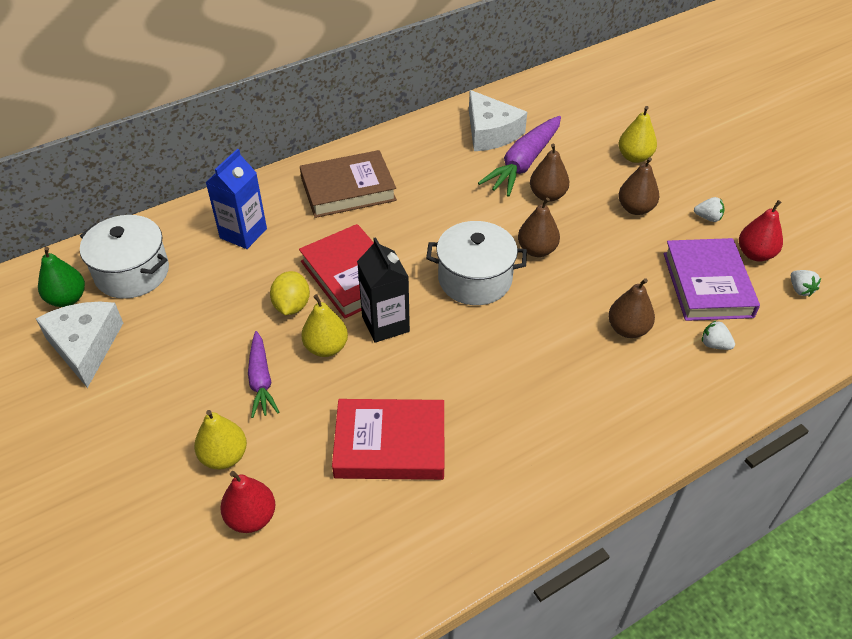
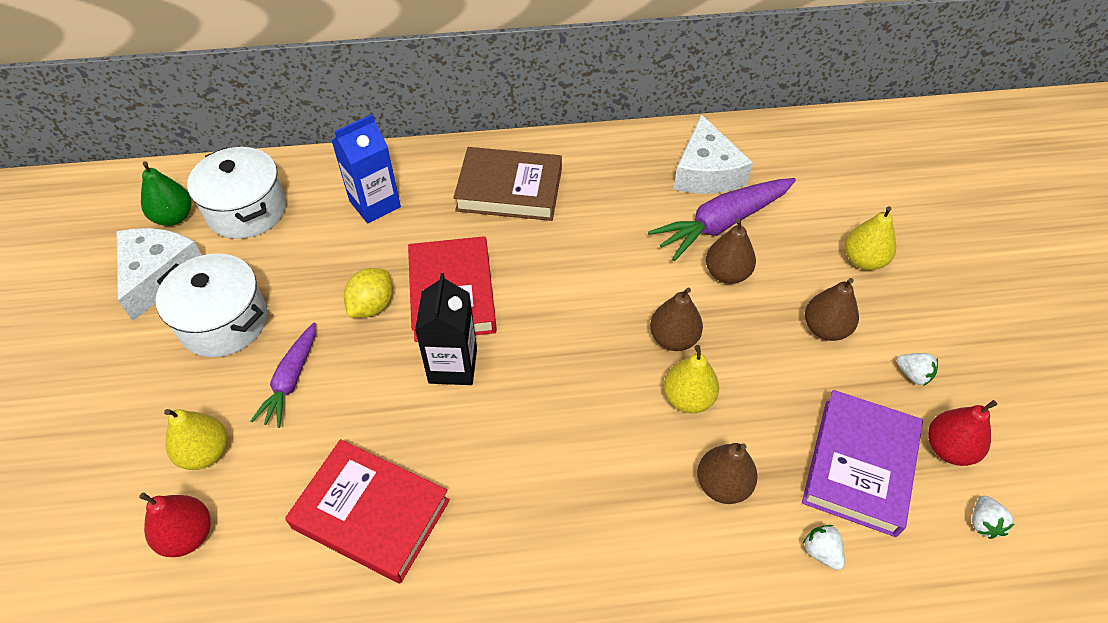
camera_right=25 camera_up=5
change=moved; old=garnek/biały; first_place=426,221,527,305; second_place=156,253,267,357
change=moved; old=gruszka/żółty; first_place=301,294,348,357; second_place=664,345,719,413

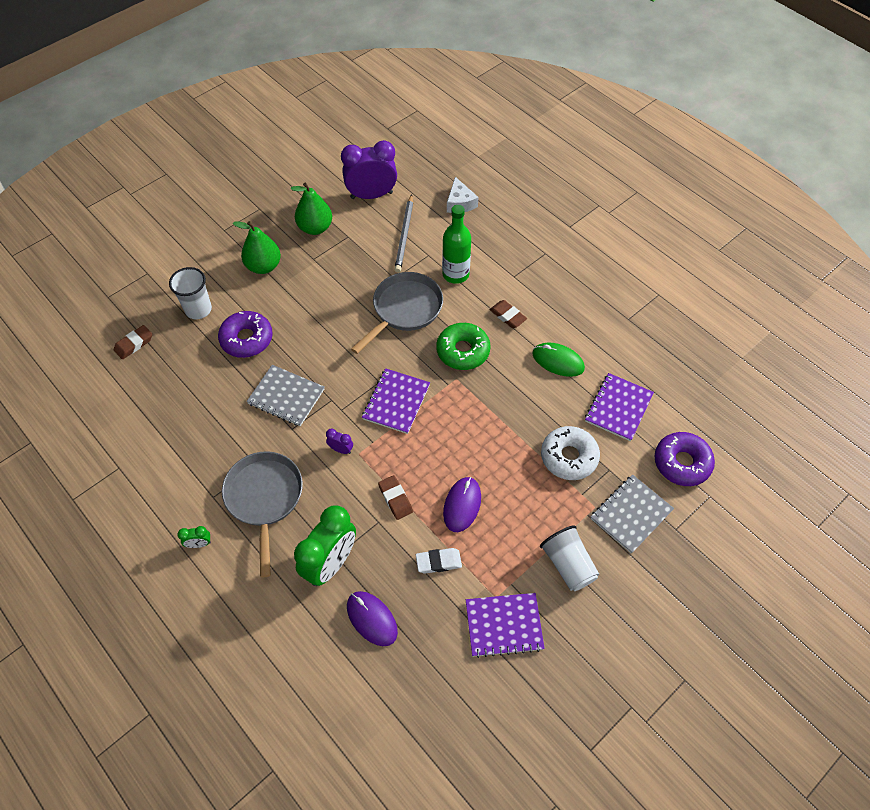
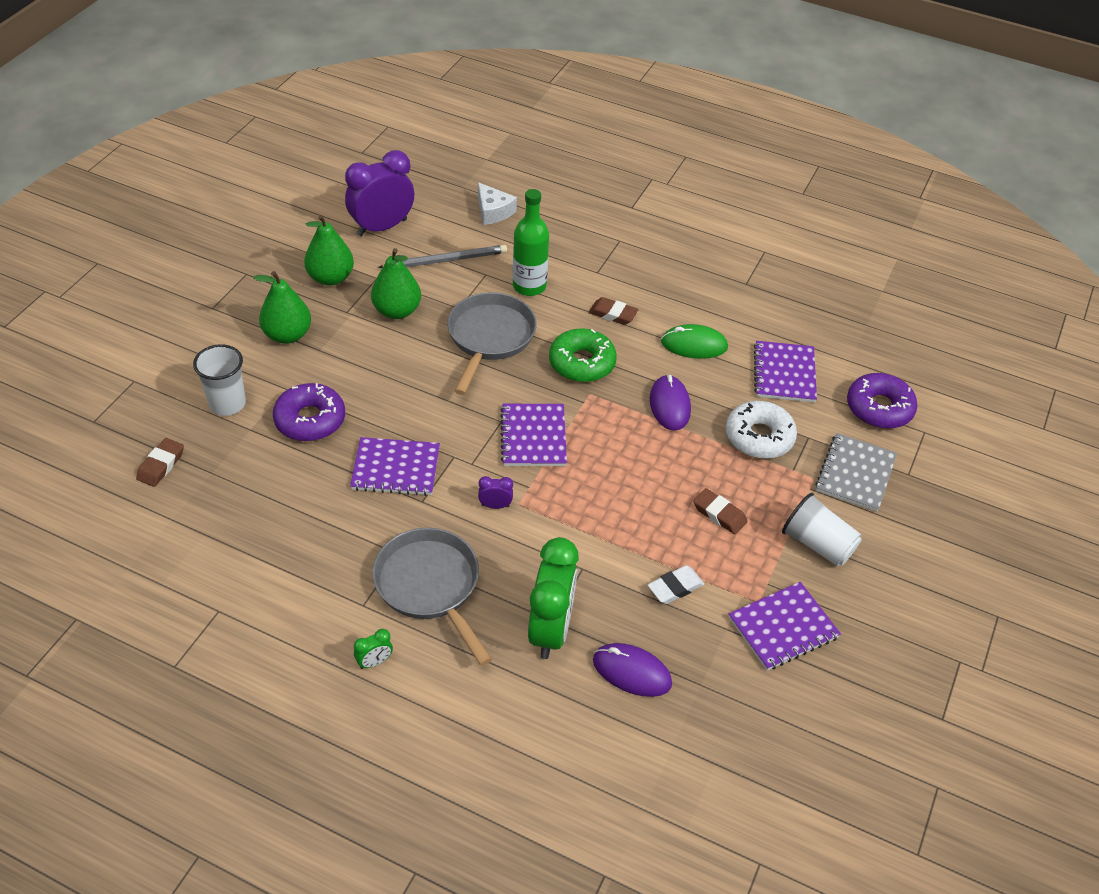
camera_right=-25 camera_up=-10
change=turned; old=ołówek/szary; first_place=394,194,413,272; second_place=378,245,507,268; degrees=-90
change=recoloured; old=zeszyt/szary; new=zeszyt/fioletowy; first_place=247,365,324,426; second_place=350,437,440,496
change=moved; old=gumka do mazania/brązowy; first_place=378,475,413,520; second_place=693,488,747,534
change=moved; old=myszka/fioletowy; first_place=443,477,481,532; second_place=650,375,691,431
change=added; new=gruszka/zielony; second_place=371,248,421,319

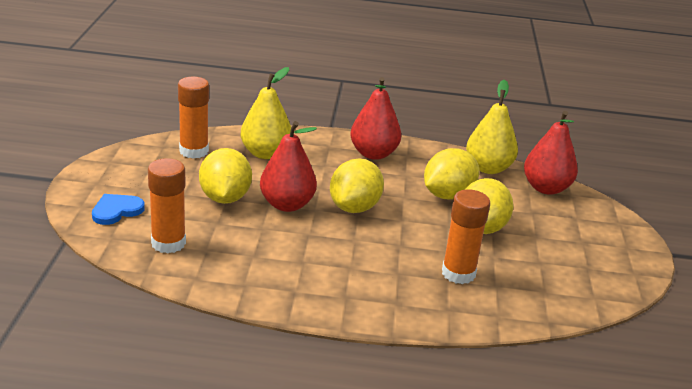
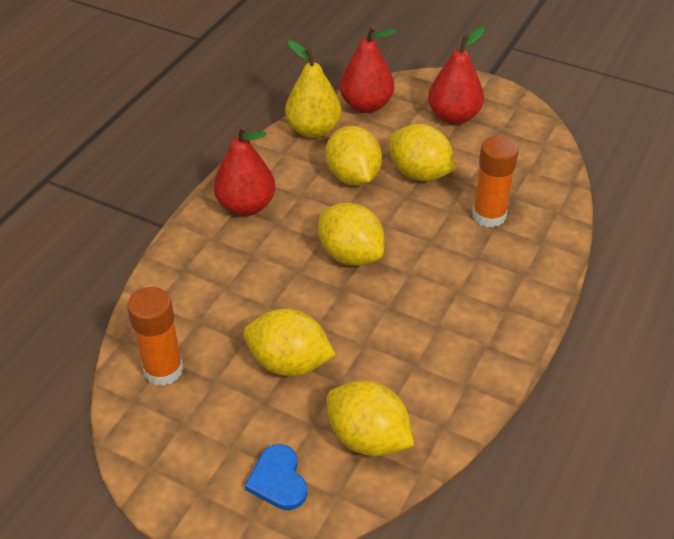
camera_right=-65 camera_up=15
change=removed; old=gruszka/żółty; first_place=240,67,291,159
change=moved; old=gruszka/czerwony; first_place=260,121,317,212; second_place=428,27,485,125
change=replaced; old=klej w sztyfcie/pomarańczowy; new=cytryna/żółty; first_place=148,158,186,254; second_place=327,380,414,456

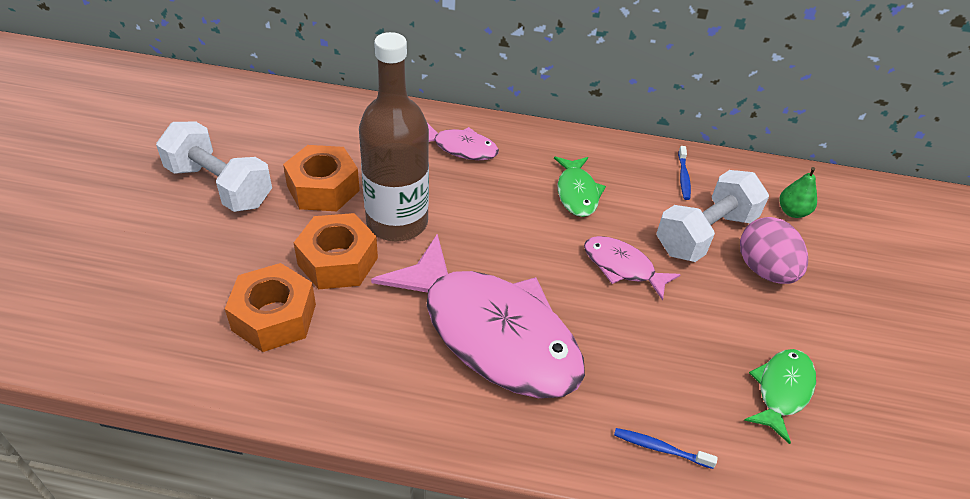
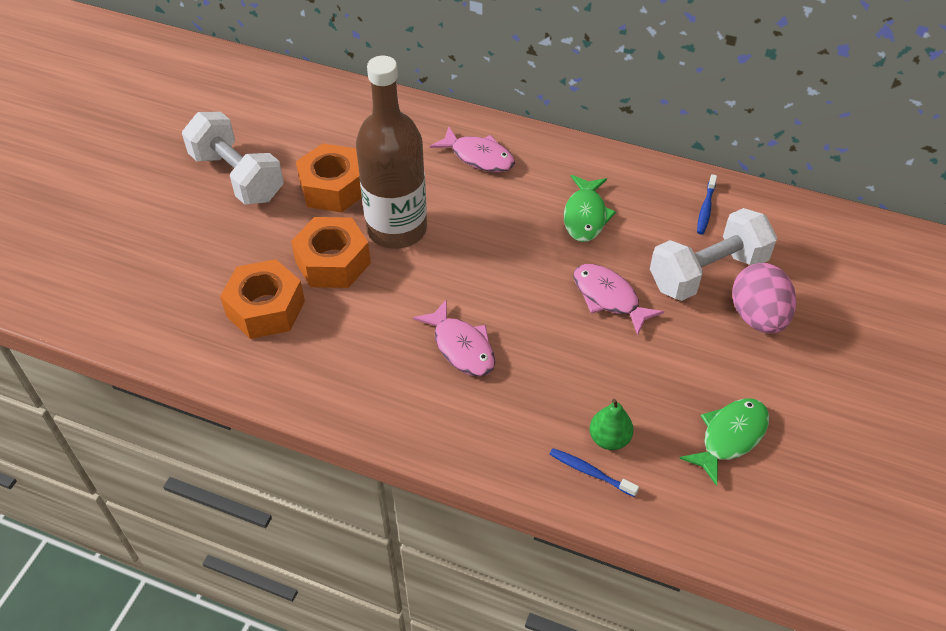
camera_right=15 camera_up=5
change=moved; old=gruszka/zielony; first_place=779,167,817,218; second_place=589,399,634,450
change=resized; old=ryba/różowy; first_place=371,234,585,398; second_place=413,299,495,377; factor=0.46

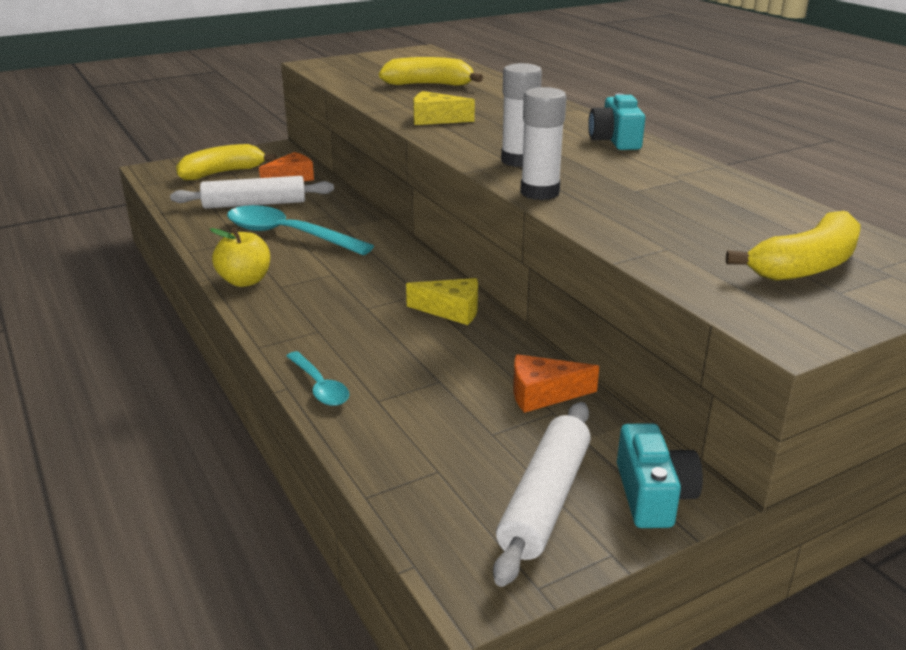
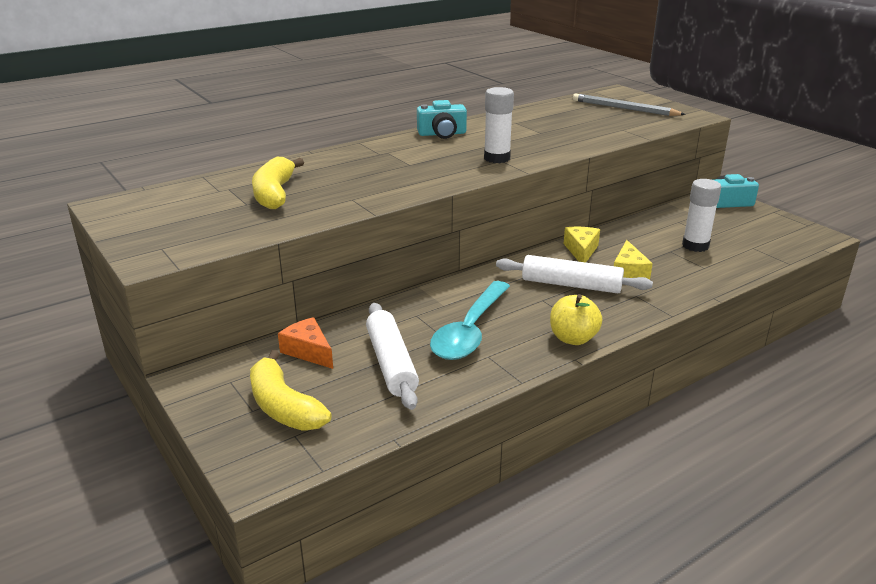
camera_right=-95 camera_up=0
change=moved; old=klej w sztyfcie/biały; first_place=520,87,567,200; second_place=682,179,721,252
change=moved; old=ser/żółty; first_place=413,91,475,125; second_place=614,240,653,280
change=replaced; old=banan/żółty; new=ołówek/szary; first_place=726,211,861,281; second_place=573,93,686,116
change=removed; old=łyżka/turkusowy; first_place=286,351,350,406
change=removed; old=ser/pomarańczowy; first_place=513,354,599,413
change=moved; old=wałek do ciasta/biały; first_place=493,402,591,587; second_place=496,255,653,293

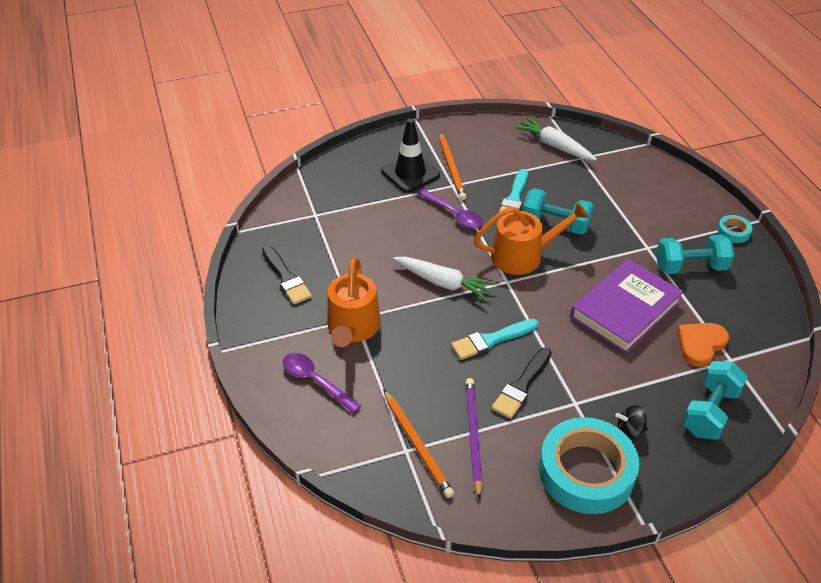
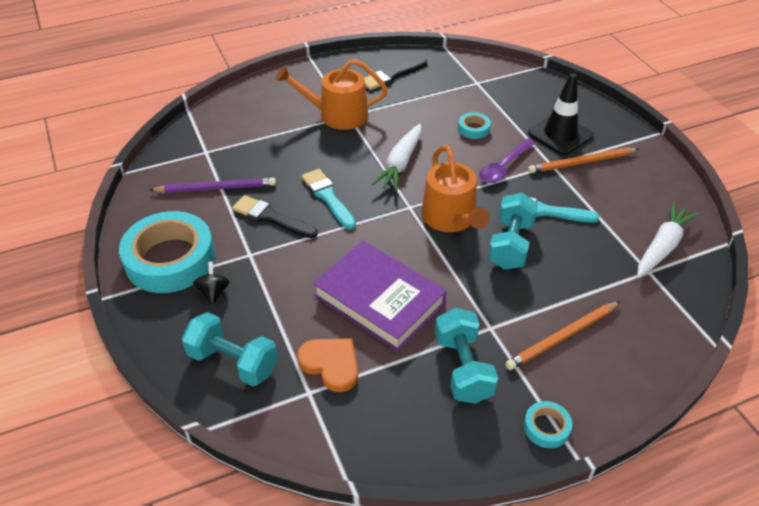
camera_right=85 camera_up=0
change=removed; old=łyżka/fioletowy; first_place=283,353,361,413
change=moved; old=ołówek/pomarańczowy; first_place=383,389,454,498; second_place=505,301,620,370
change=added; new=taśma klejąca/turkusowy; second_place=458,112,491,139

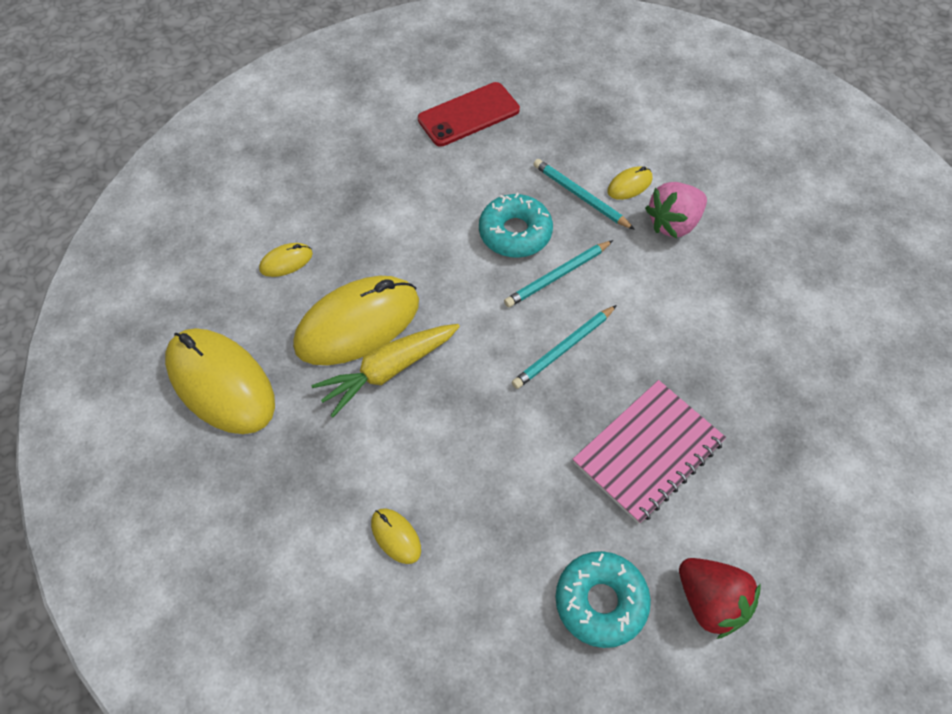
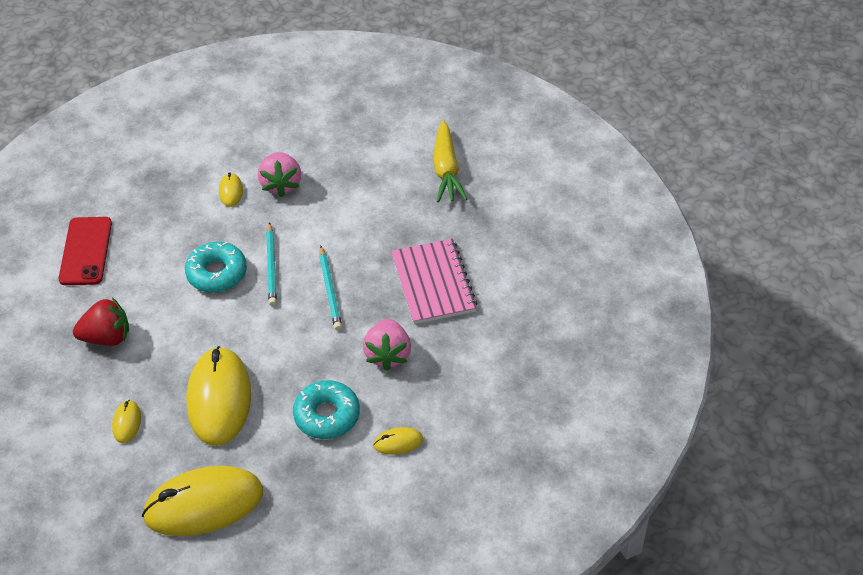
camera_right=-60 camera_up=-10
change=removed; old=ołówek/turkusowy; first_place=533,159,635,230
change=moved; old=marchewka/żółty; first_place=311,324,460,418; second_place=433,120,467,202
change=moved; old=donut/turkusowy; first_place=556,551,651,648; second_place=293,380,360,439
change=moved; old=truskawka/czerwony; first_place=679,558,760,639; second_place=73,297,129,346
change=added; new=truskawka/różowy; second_place=363,319,411,371

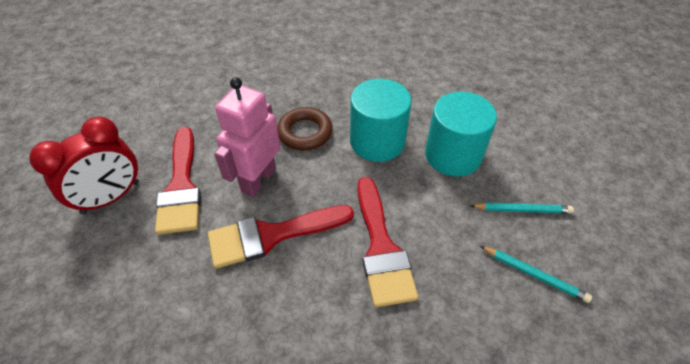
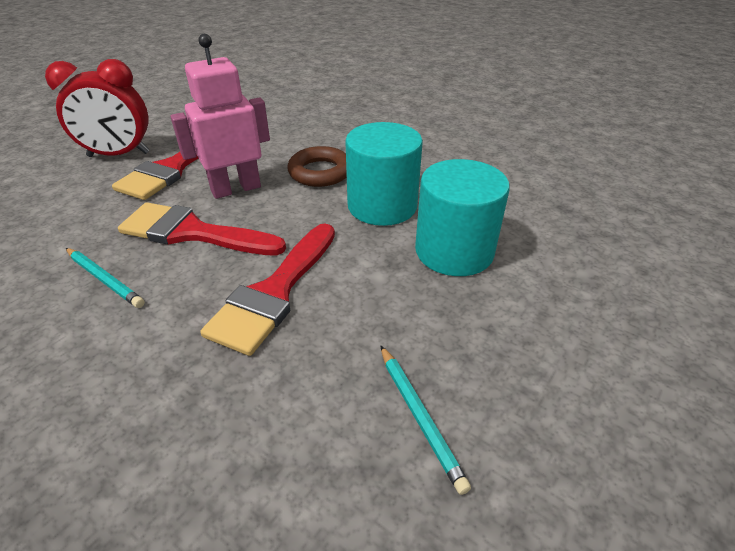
camera_right=35 camera_up=-10
change=moved; old=ołówek/turkusowy; first_place=471,202,574,213; second_place=66,248,145,308

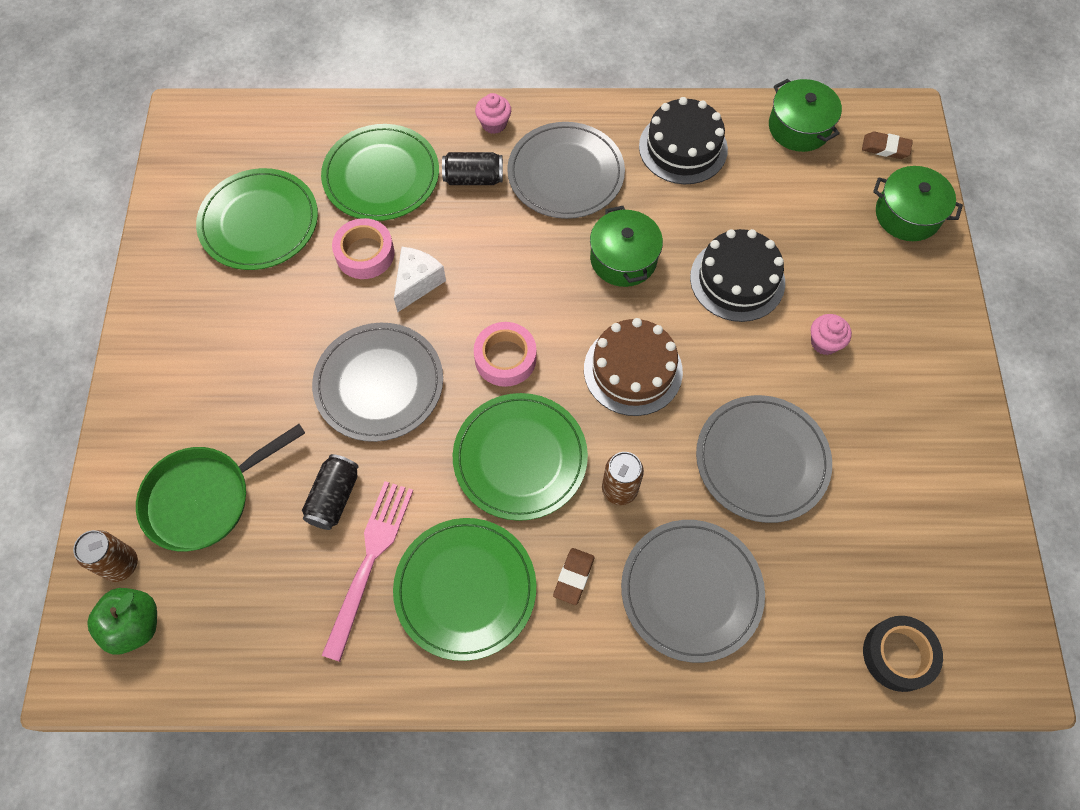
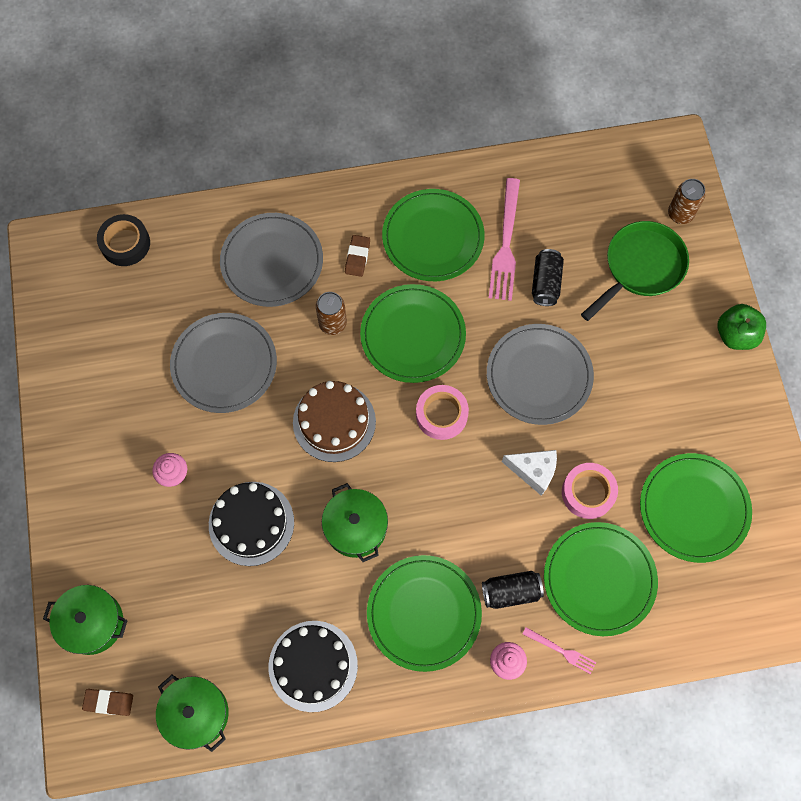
camera_right=170 camera_up=5
change=recoloured; old=talerz/szary; new=talerz/zielony; first_place=507,122,625,219; second_place=367,555,482,672
change=turned; old=ser/biały; first_place=394,247,446,312; second_place=502,450,557,496; degrees=-90
change=moved; old=jabłko/zielony; first_place=87,588,157,655; second_place=717,304,766,350
change=added; new=widelec/różowy; second_place=523,627,596,674

